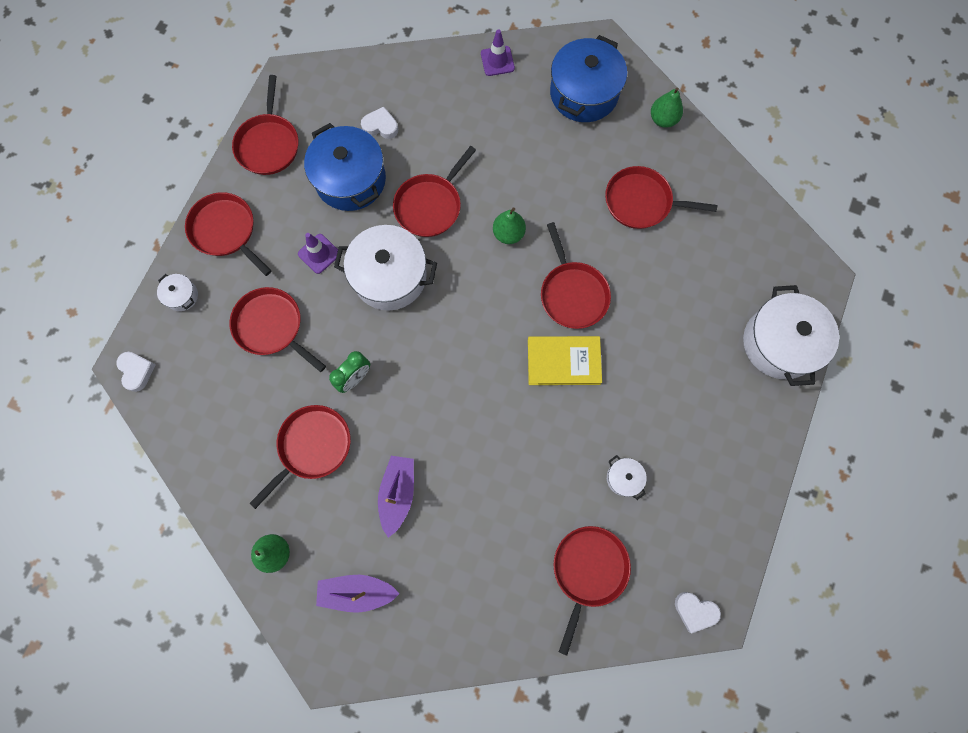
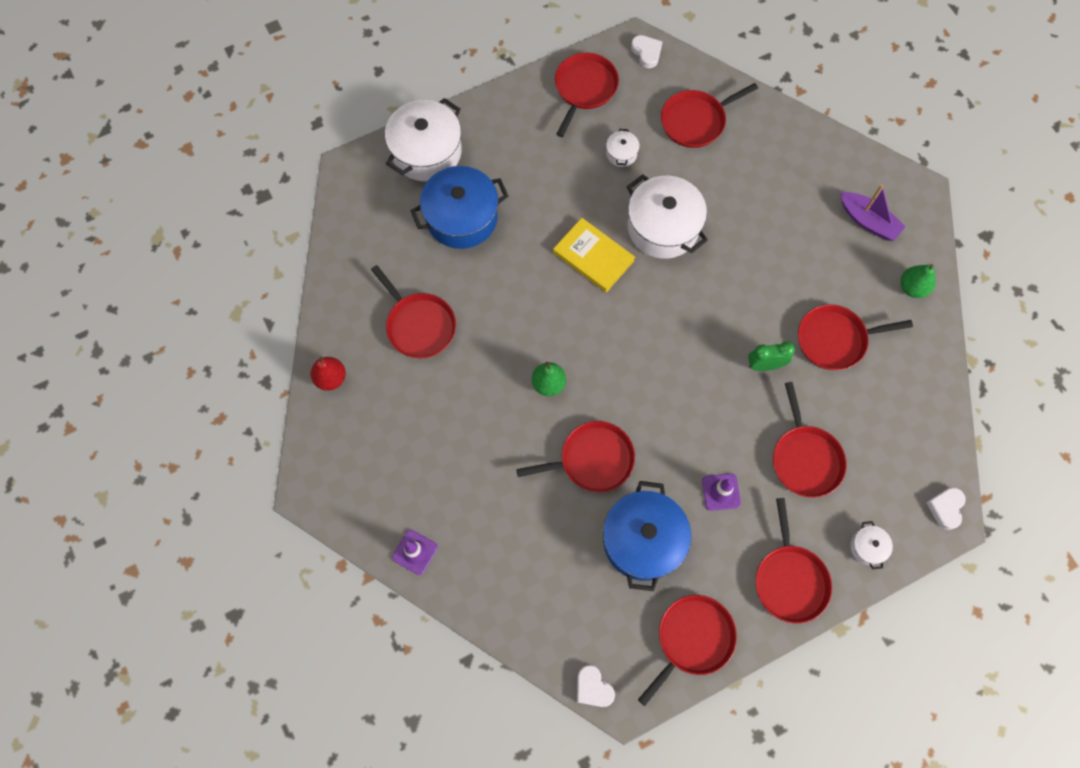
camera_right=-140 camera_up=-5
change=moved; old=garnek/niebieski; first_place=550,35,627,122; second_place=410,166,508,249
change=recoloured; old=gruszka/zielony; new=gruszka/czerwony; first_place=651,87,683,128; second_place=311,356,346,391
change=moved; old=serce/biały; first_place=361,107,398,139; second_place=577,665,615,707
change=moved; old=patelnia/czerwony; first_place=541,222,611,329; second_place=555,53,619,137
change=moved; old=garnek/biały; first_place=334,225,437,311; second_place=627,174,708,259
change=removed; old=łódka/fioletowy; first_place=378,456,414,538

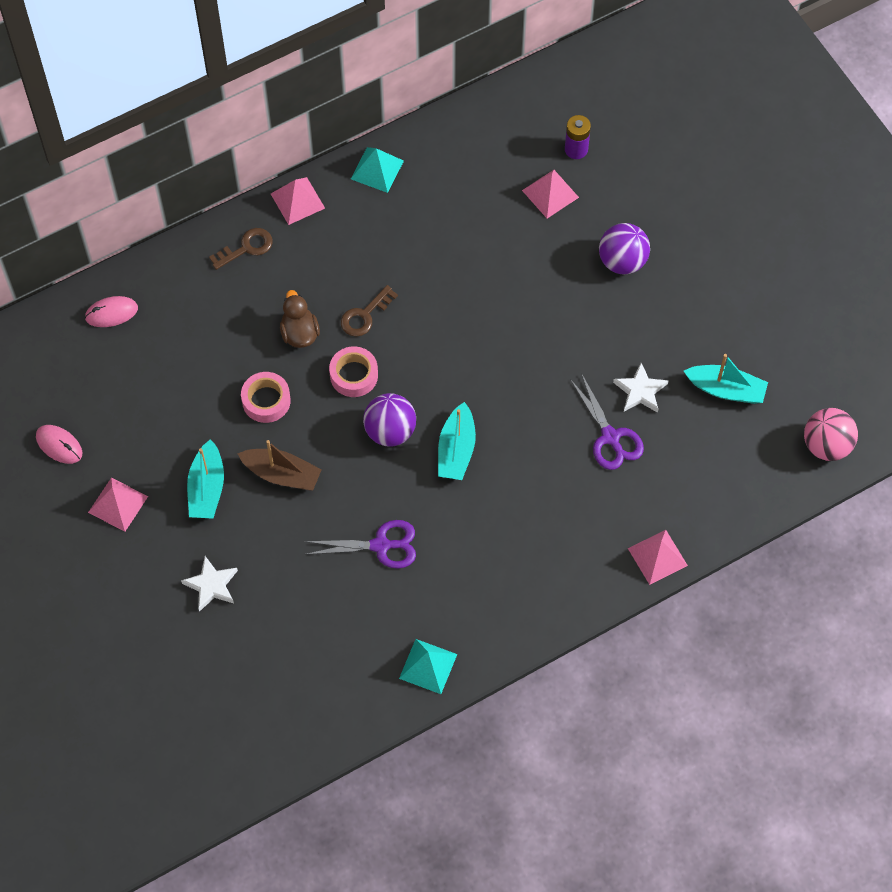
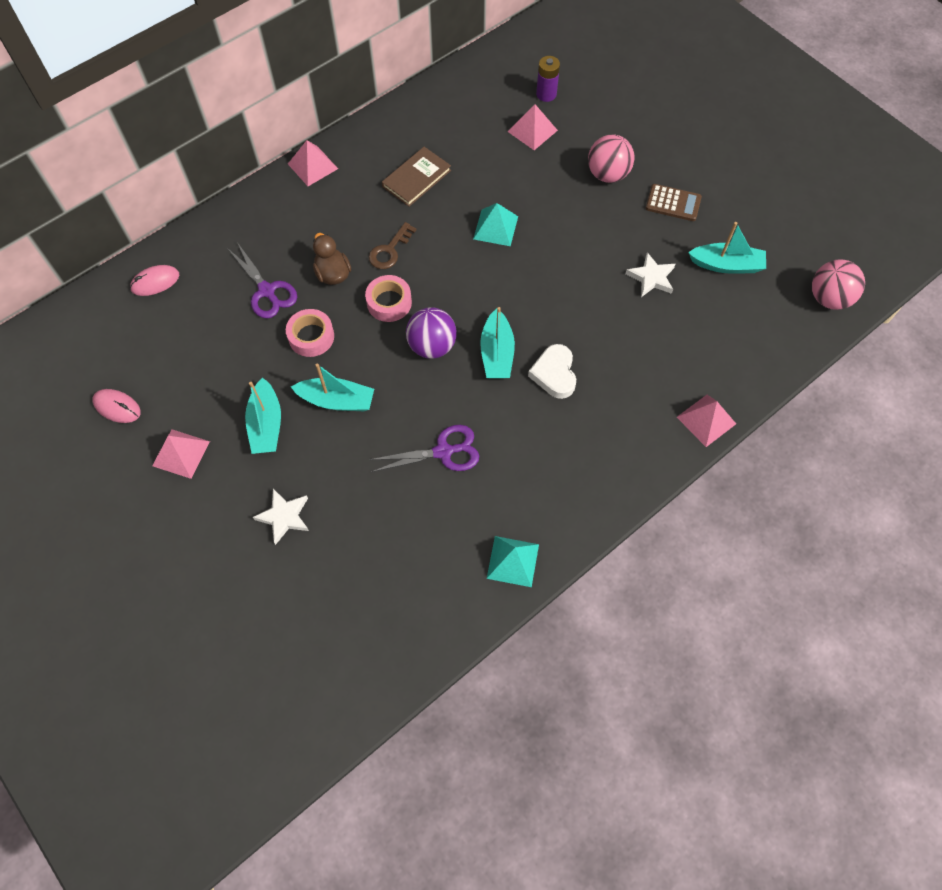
camera_right=-10 camera_up=0
change=moved; old=piramida/turkusowy; first_place=351,147,404,193; second_place=473,203,518,246
change=recoloured; old=piłka/fioletowy; new=piłka/różowy; first_place=599,223,650,274; second_place=588,134,634,183
change=removed; old=klucz/brązowy; first_place=209,228,273,270
change=moved; old=nożyczki/fioletowy; first_place=570,373,644,470; second_place=227,242,297,319
change=recoloured; old=łódka/brązowy; new=łódka/turkusowy; first_place=238,440,322,491; second_place=291,364,374,411
change=added; new=książka/brązowy; second_place=382,147,451,207
change=added; new=kalkulator/brązowy; second_place=646,184,702,221
change=added; new=serce/biały; second_place=528,344,576,399

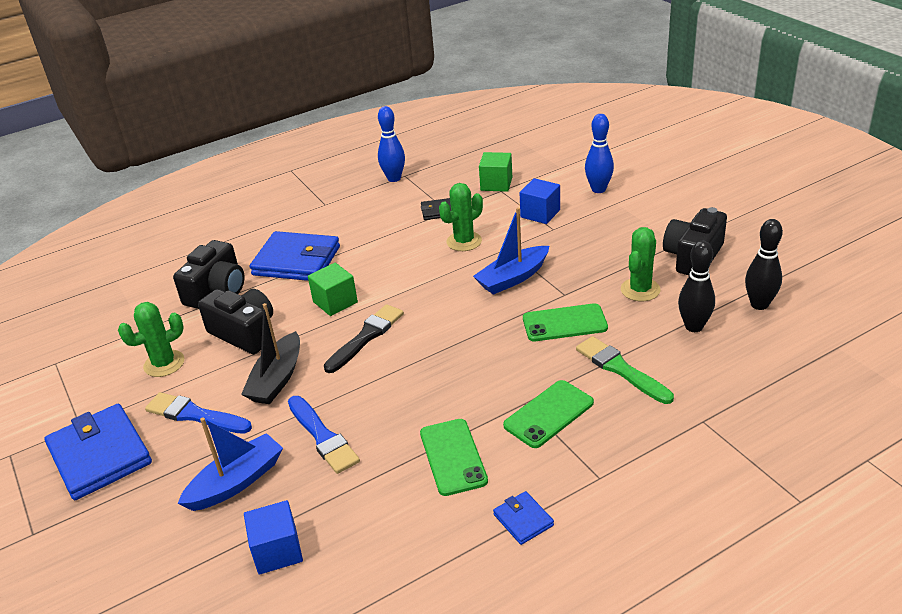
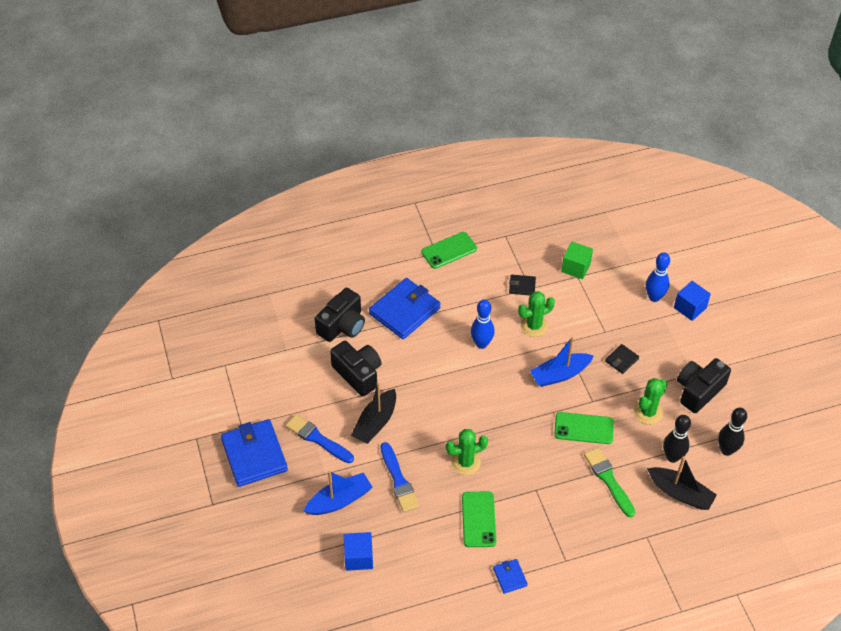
camera_right=10 camera_up=15
change=moved; old=kręgiel/niebieski; first_place=378,106,405,182; second_place=471,299,495,349
change=moved; old=sześcian/niebieski; first_place=520,178,560,224; second_place=674,281,711,321
change=turned; old=portfel/niebieski; first_place=250,231,340,281; second_place=369,278,441,339; degrees=-75
change=removed; old=sześcian/zielony; first_place=308,263,358,316
change=moved; old=kaktus/zielony; first_place=118,302,184,377; second_place=446,429,488,475
change=removed; old=pędzel/czarny; first_place=324,304,404,373
change=moved; old=telefon/zielony; first_place=503,380,594,448; second_place=421,232,477,269
change=added; new=portfel/czarny; second_place=605,344,639,374
change=added; new=łódka/czarny; second_place=647,456,717,510

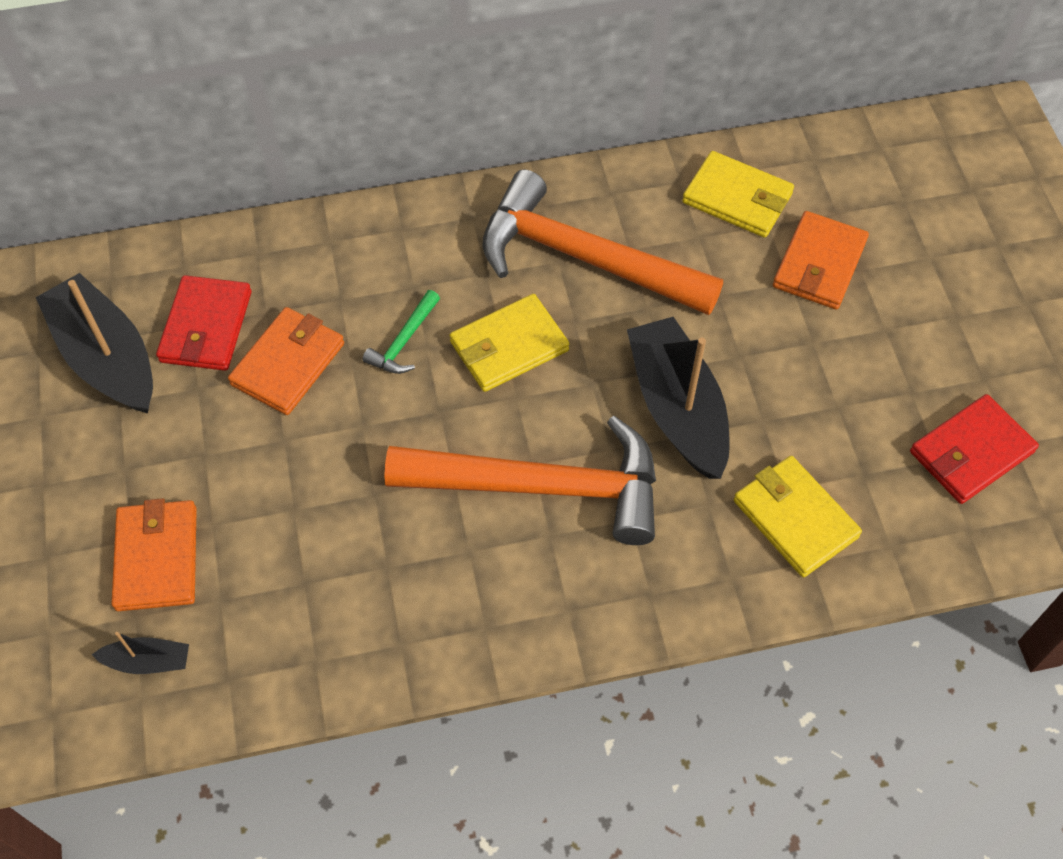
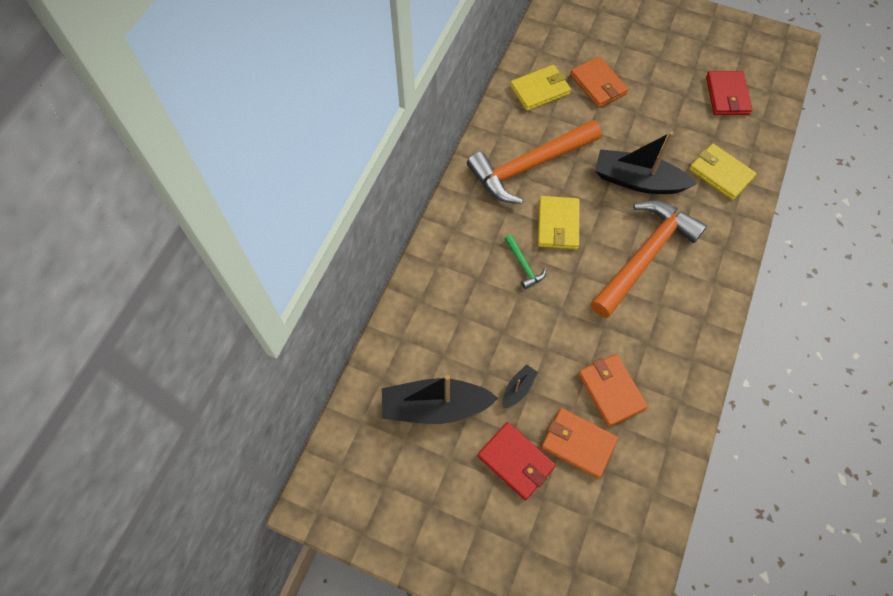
camera_right=-55 camera_up=5
change=moved; old=portfel/czerwony; first_place=156,275,252,371; second_place=478,422,556,500
change=moved; old=portfel/pomarańczowy; first_place=228,307,344,415; second_place=578,354,648,427
change=turned; old=portfel/żółty; first_place=734,456,862,577; second_place=689,144,757,200; degrees=45
change=moved; old=łódka/czarny; first_place=92,632,189,674; second_place=502,364,538,409

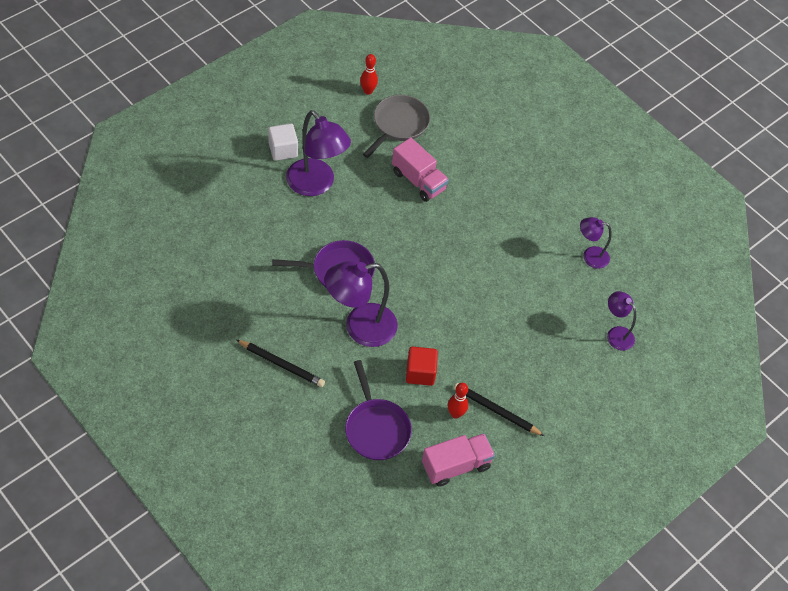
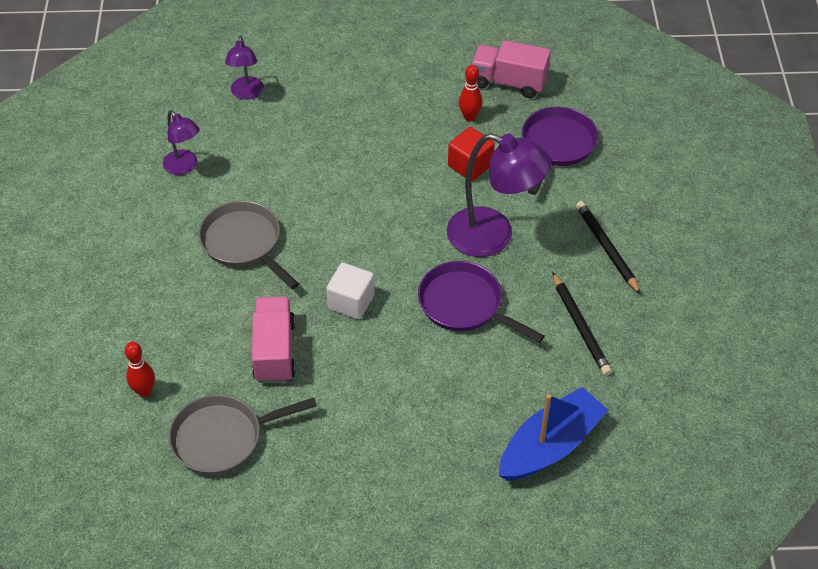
camera_right=-135 camera_up=-5
change=moved; old=kręgiel/czerwony; first_place=360,54,378,95; second_place=125,342,155,397
change=removed; old=lampka/fioletowy; first_place=286,110,351,196
change=moved; old=sześcian/biały; first_place=268,123,298,161; second_place=326,263,375,319
change=moved; old=ołówek/czarny; first_place=454,383,544,436; second_place=552,272,612,376
change=added; new=patelnia/szary; second_place=199,201,299,289
change=added; new=łódka/niebieski; second_place=499,387,608,481

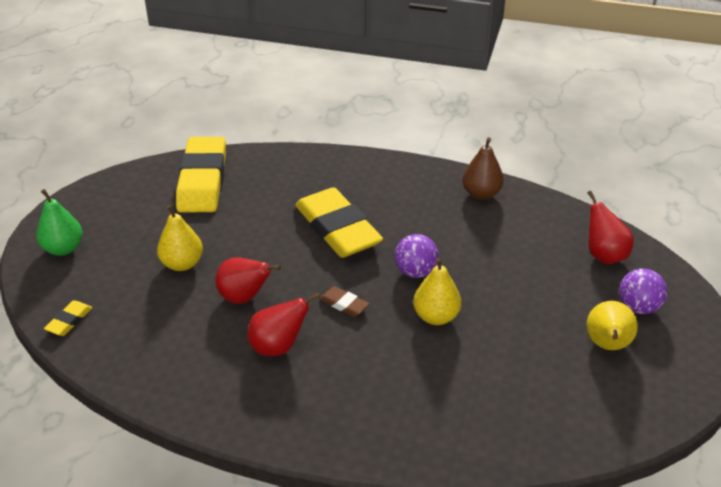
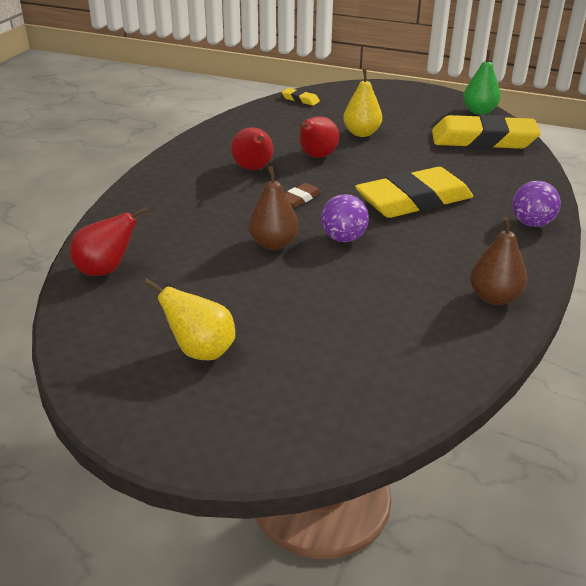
camera_right=95 camera_up=-5
change=moved; old=gruszka/zielony; first_place=36,189,83,256; second_place=463,50,501,115
change=moved; old=gruszka/czerwony; first_place=587,191,634,265; second_place=70,207,148,276
change=recoloured; old=gruszka/żółty; new=gruszka/brązowy; first_place=413,258,461,325; second_place=249,166,299,250
change=moved; old=piłka/fioletowy; first_place=619,268,667,314; second_place=512,181,561,227

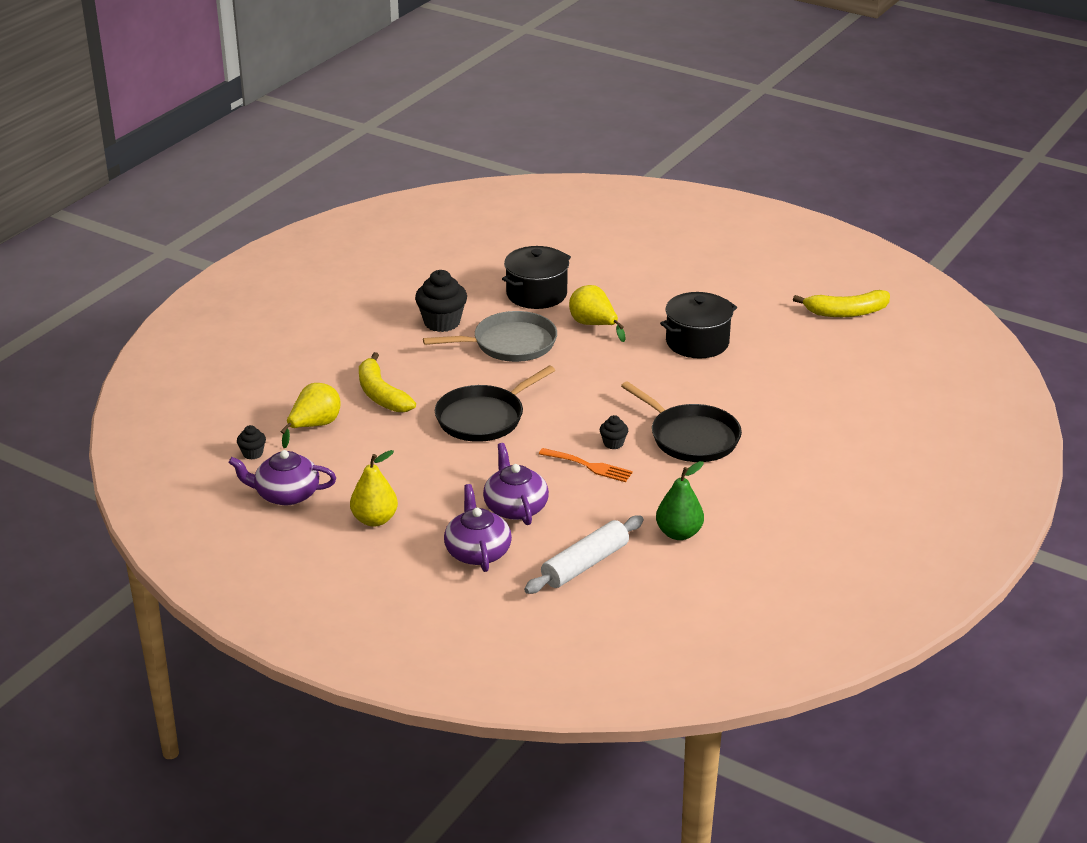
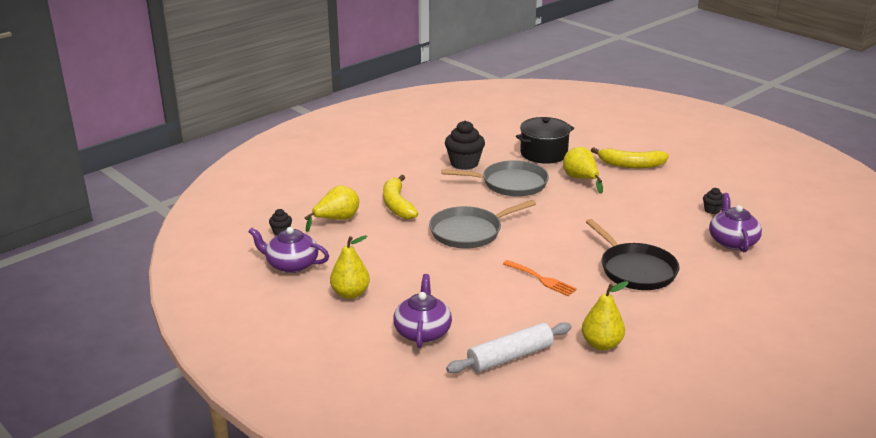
camera_right=15 camera_up=-5
change=moved; old=banan/żółty; first_place=793,290,890,317; second_place=591,147,669,168
change=removed; old=garnek/czarny; first_place=660,292,737,358
change=recoloured; old=patelnia/czarny; new=patelnia/szary; first_place=435,365,555,442; second_place=429,200,536,249
change=moved; old=muffinka/czarny; first_place=600,415,628,449; second_place=703,188,723,214
change=moved; old=imbryk/fioletowy; first_place=483,443,549,525; second_place=709,193,762,252
change=recoloured; old=gruszka/zielony; new=gruszka/żółty; first_place=656,461,704,540; second_place=582,281,629,351

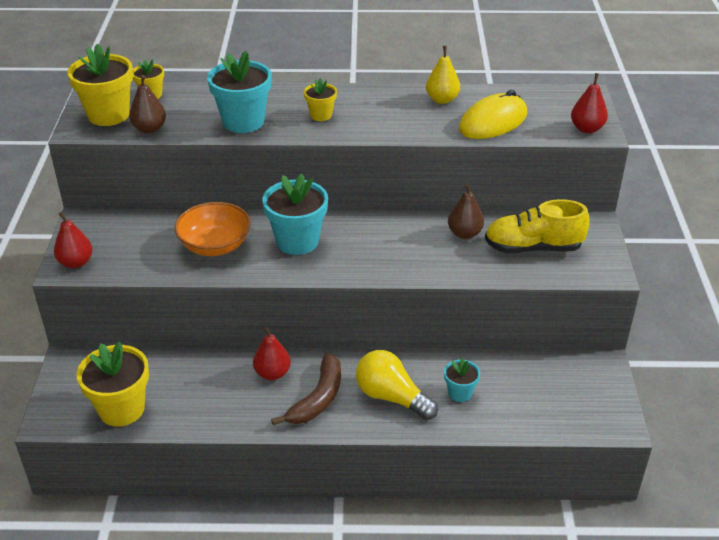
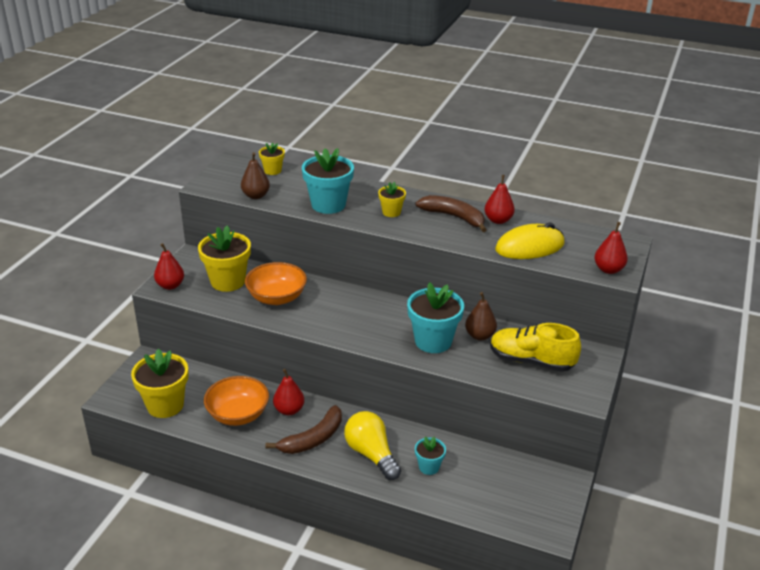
camera_right=20 camera_up=-5
change=moved; old=doniczka/żółty; first_place=67,44,133,126; second_place=198,225,251,292
change=recoloured; old=gruszka/żółty; new=gruszka/czerwony; first_place=426,46,460,104; second_place=484,175,515,224
change=moved; old=doniczka/turkusowy; first_place=262,173,328,255; second_place=407,282,464,353
change=added; new=banan/brązowy; second_place=415,195,487,232
change=added; new=miska/pomarańczowy; second_place=204,376,269,426

